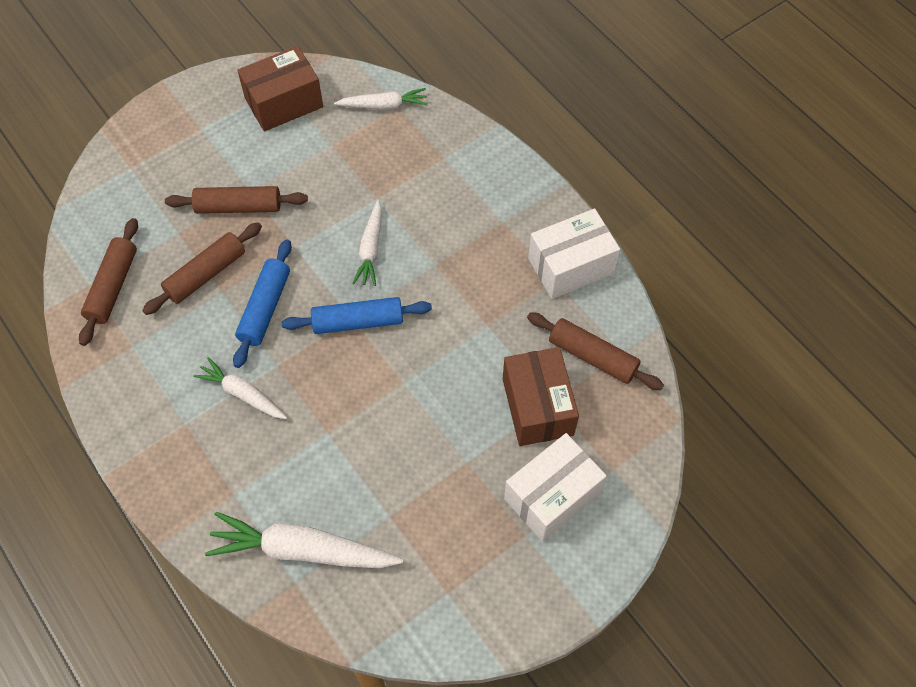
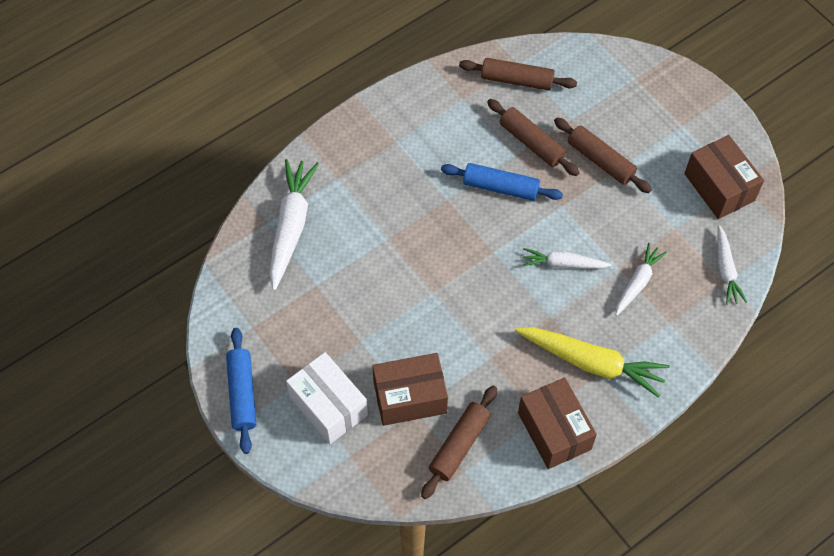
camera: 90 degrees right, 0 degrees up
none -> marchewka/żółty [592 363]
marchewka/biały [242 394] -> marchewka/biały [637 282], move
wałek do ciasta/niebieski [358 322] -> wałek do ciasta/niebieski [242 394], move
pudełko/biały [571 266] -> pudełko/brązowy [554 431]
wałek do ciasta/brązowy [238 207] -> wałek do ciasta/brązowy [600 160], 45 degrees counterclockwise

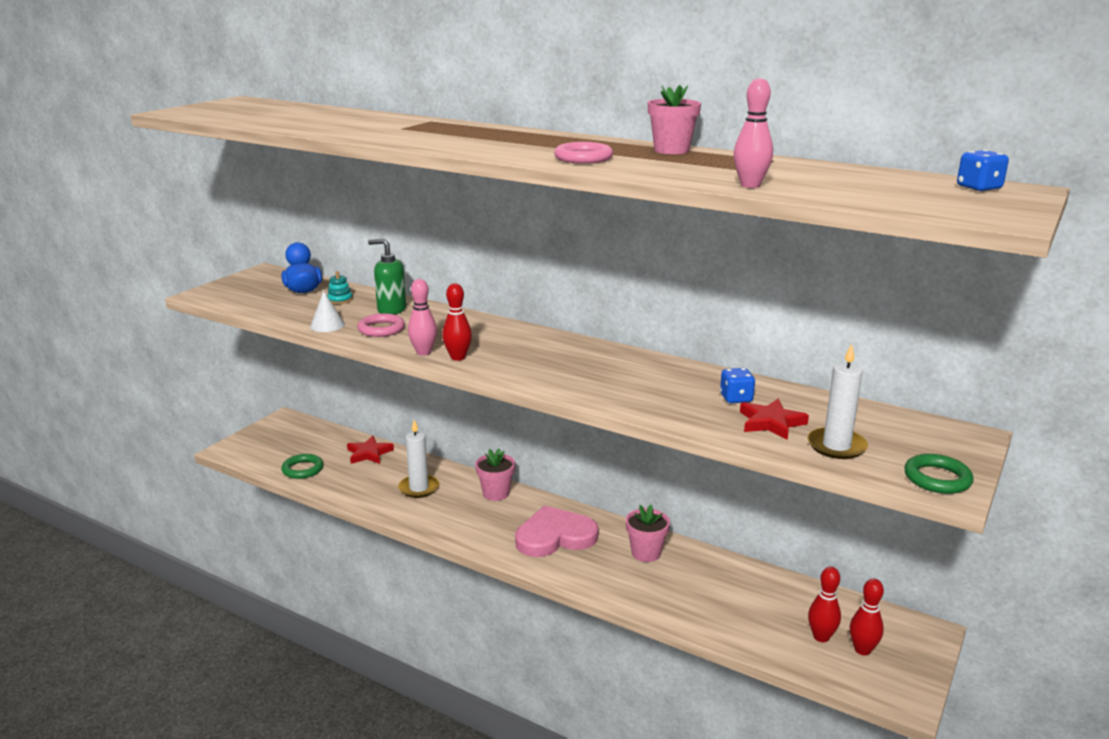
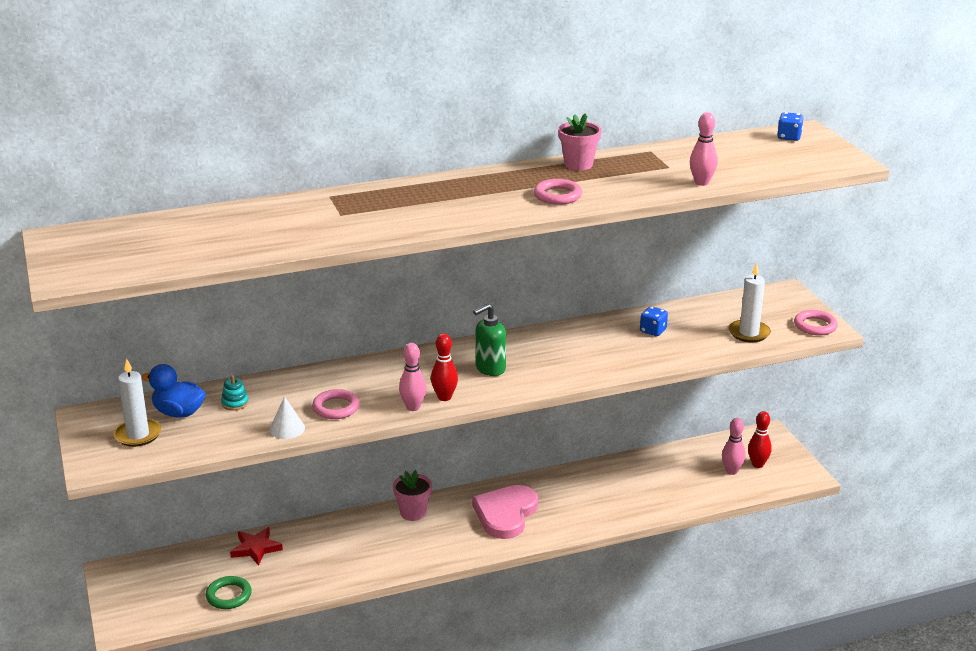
camera: 50 degrees left, 5 degrees up
doniczka/różowy [646 553] -> none
gwiazda/czerwony [771 422] -> none
dozownik mydła/zielony [391 310] -> dozownik mydła/zielony [490 369], move
świeca/biały [419 488] -> świeca/biały [138 435], move
kręgiel/czerwony [821 637] -> kręgiel/różowy [732 471]
pierścień/zielony [937 478] -> pierścień/różowy [815 326]

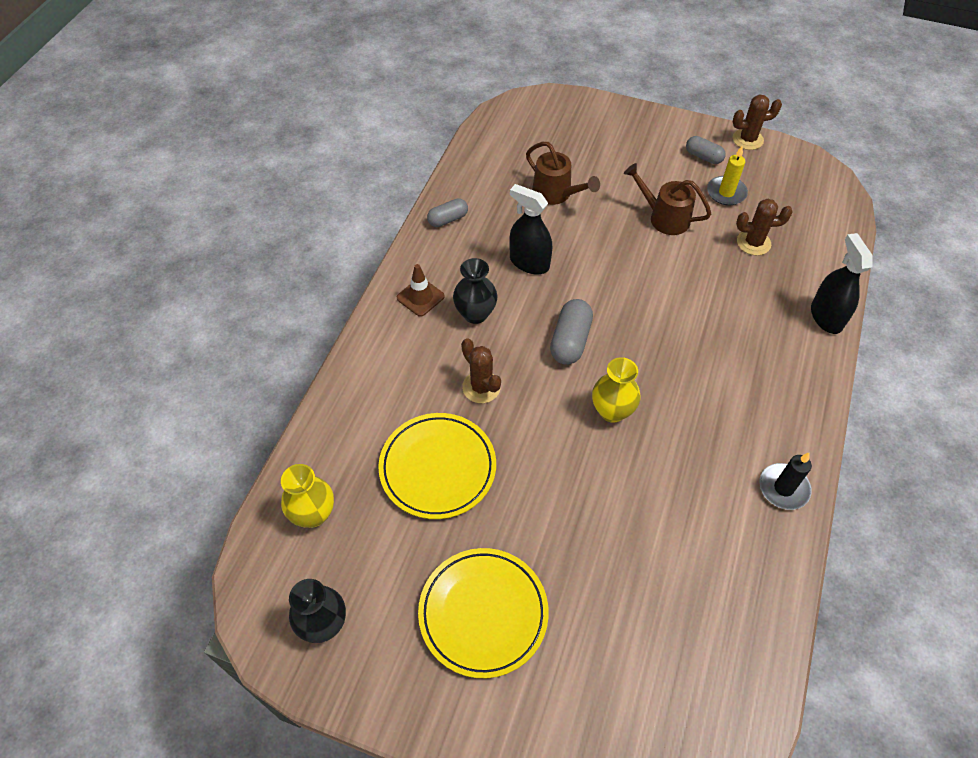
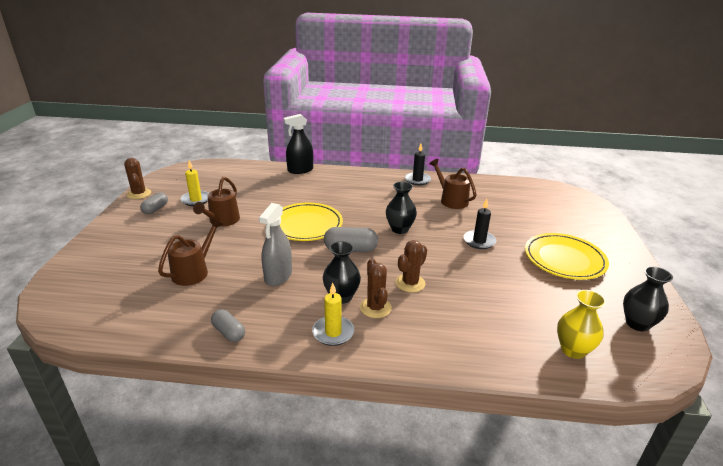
camera: 105 degrees left, 25 degrees down
none -> konewka/brązowy [451 200]
none -> świeca/czarny [479 241]
talerz/żółty [438 468] -> talerz/żółty [306 225], move
kaktus/brązowy [753 243] -> kaktus/brązowy [375 308], move
pachołek/brązowy [420 297] -> świeca/żółty [333 332]
spryskiwacz/czarny [529 262] -> spryskiwacz/szary [278 276]
wazon/żółty [612 411] -> wazon/czarny [399 229]

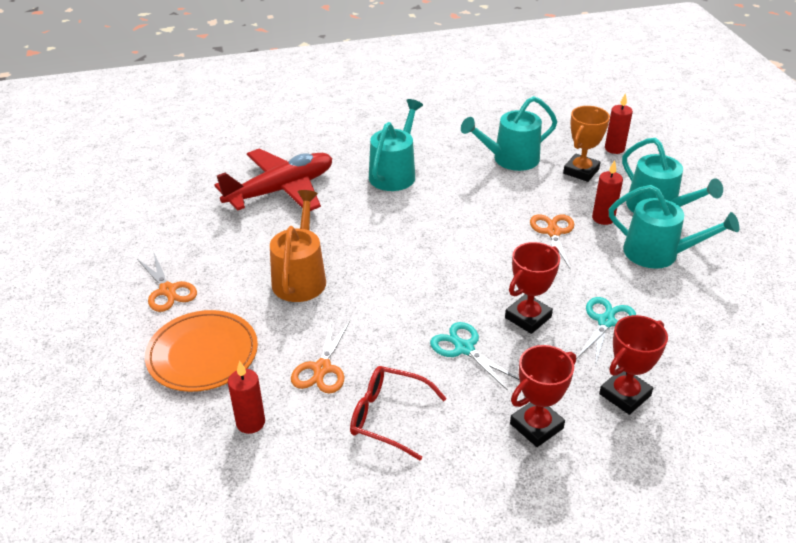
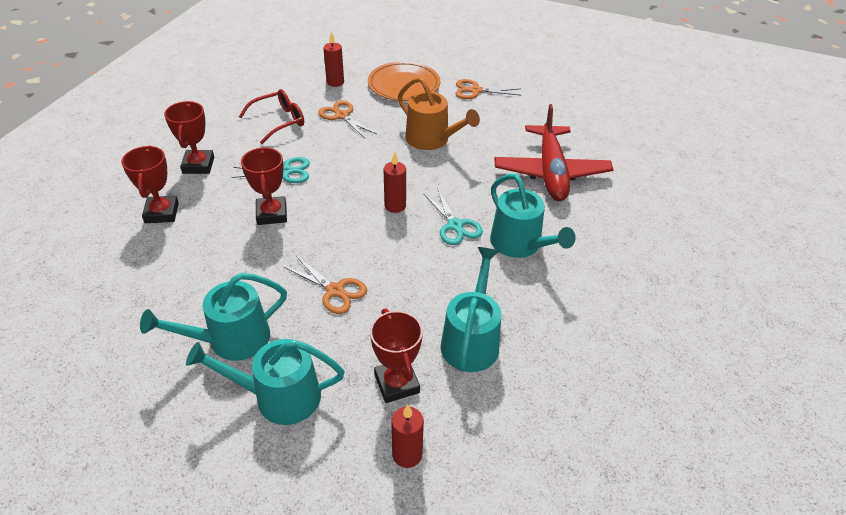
camera: 125 degrees right, 5 degrees up
nożyczki/turkusowy [606 321] -> nożyczki/turkusowy [455 226], move
świeca/czerwony [603 218] -> świeca/czerwony [395 206], move
puchar/pomarańczowy [581 171] -> puchar/czerwony [396 383]

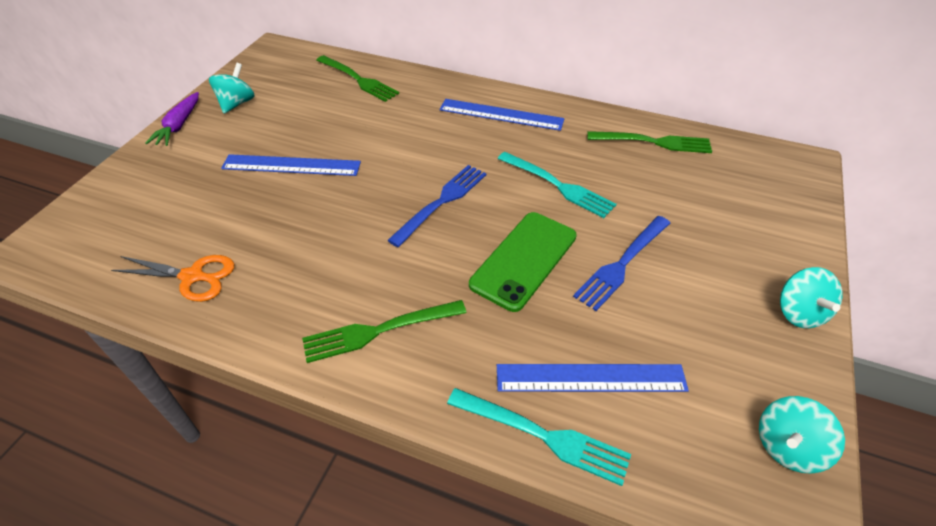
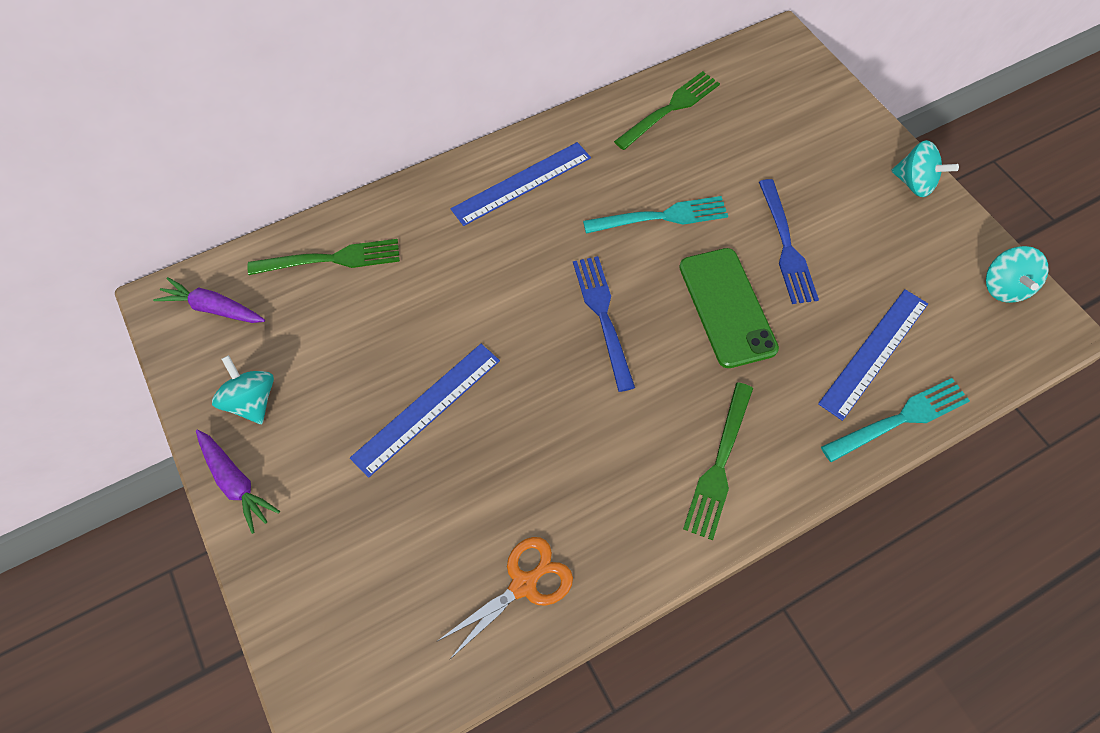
camera: 50 degrees left, 15 degrees up
none -> marchewka/fioletowy [213 308]

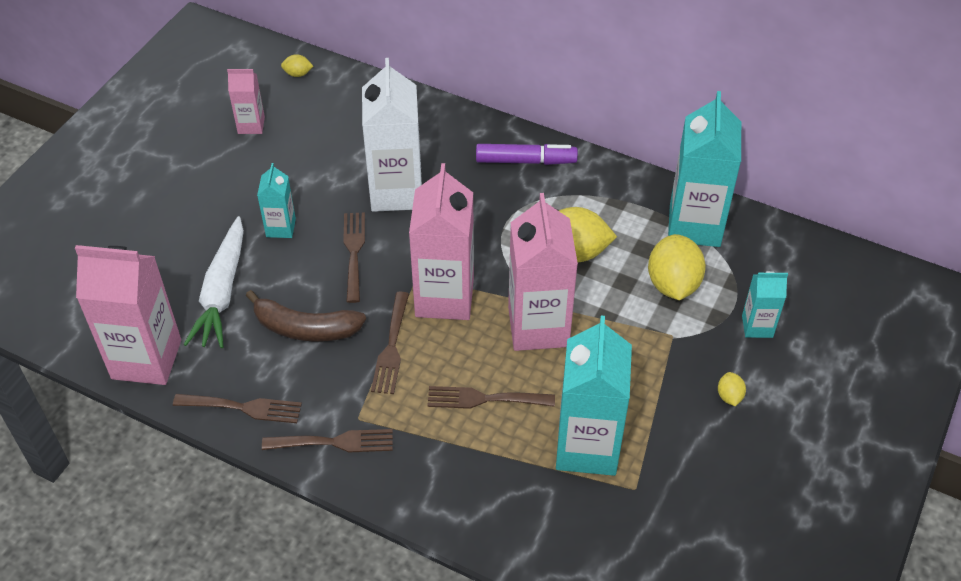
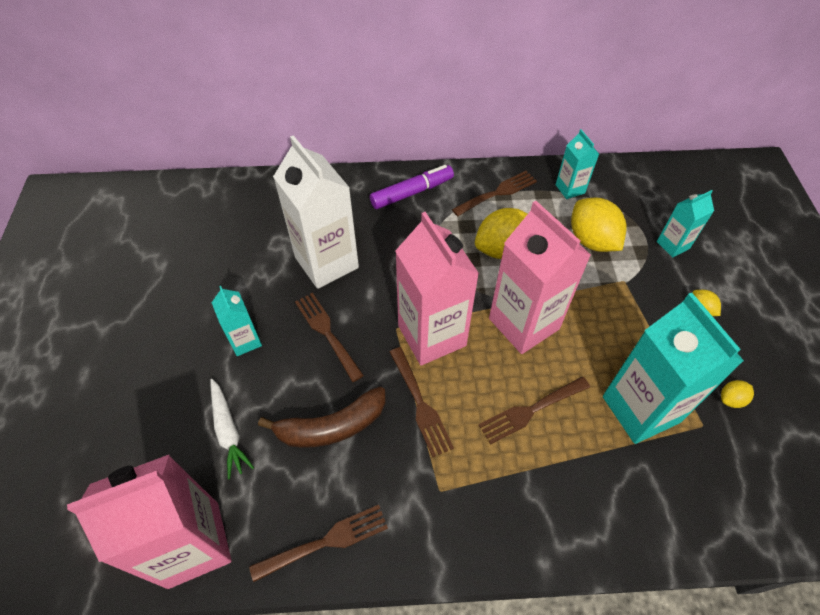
camera: 30 degrees left, 5 degrees up
karton mleka/różowy [251 125] -> none
widelec/brązowy [334 442] -> widelec/brązowy [497 193], move
cytryna/żółty [298 74] -> cytryna/żółty [731 399], move
marchewka/biały [222 291] -> marchewka/biały [228 430], x0.63
karton mleka/turkusowy [694 225] -> karton mleka/turkusowy [570 189], x0.51

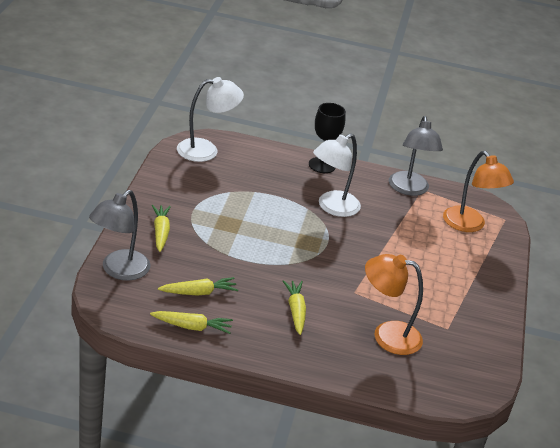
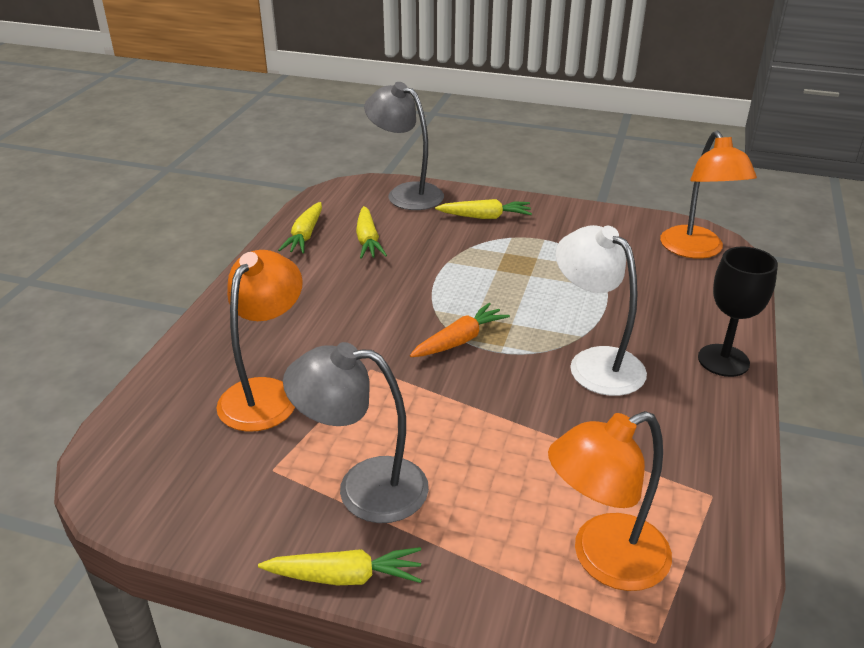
camera: 100 degrees right, 0 degrees up
none -> marchewka/pomarańczowy [459 340]
marchewka/żółty [295 311] -> marchewka/żółty [345 576], move
lampka/szary [409 189] -> lampka/szary [364 488], move
lampka/biały [206 150] -> lampka/pomarańczowy [696 250]

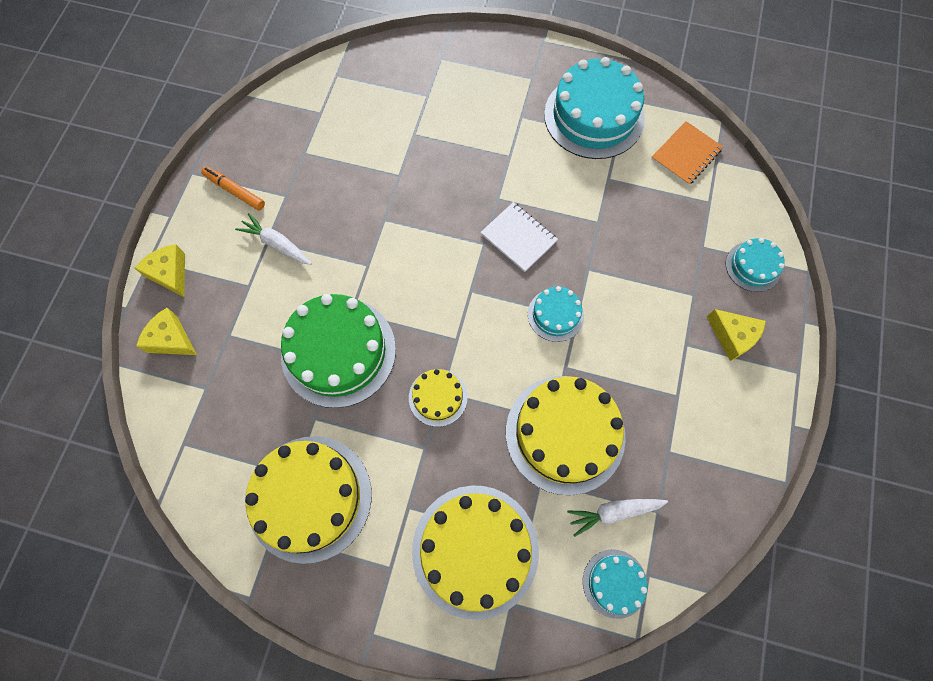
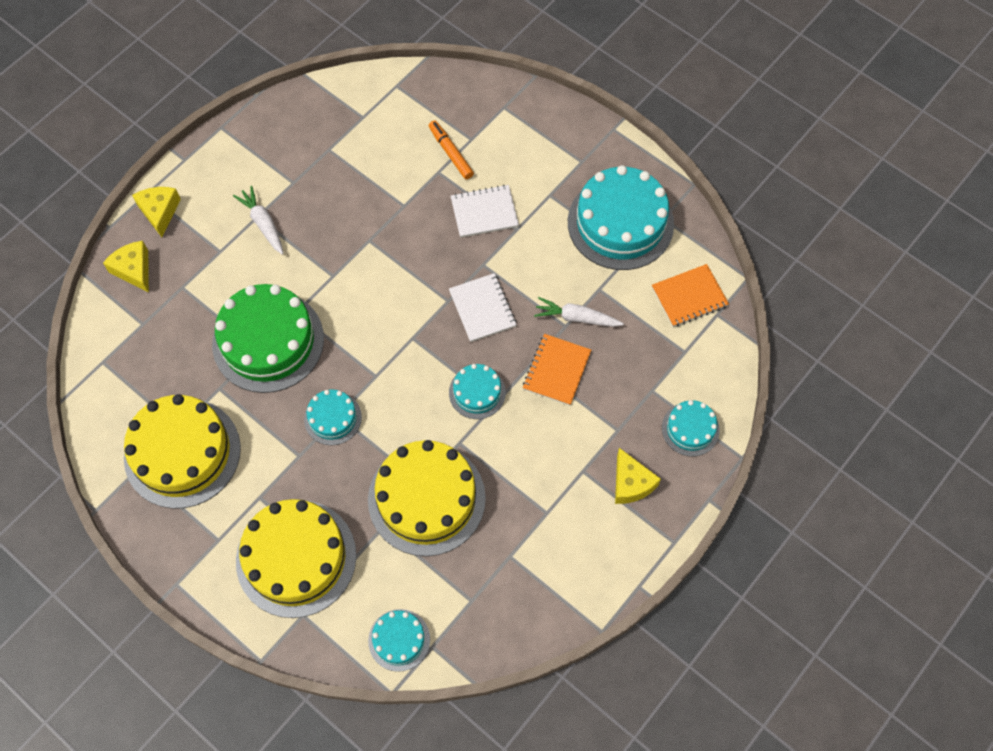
camera: 25 degrees right, 5 degrees down
none -> zeszyt/biały [484 212]
none -> zeszyt/pomarańczowy [556 370]
flamaster/pomarańczowy [235 191] -> flamaster/pomarańczowy [450 153], move
marchewka/biały [614 512] -> marchewka/biały [576 318], move
tort/żółty [438 397] -> tort/turkusowy [333 418]

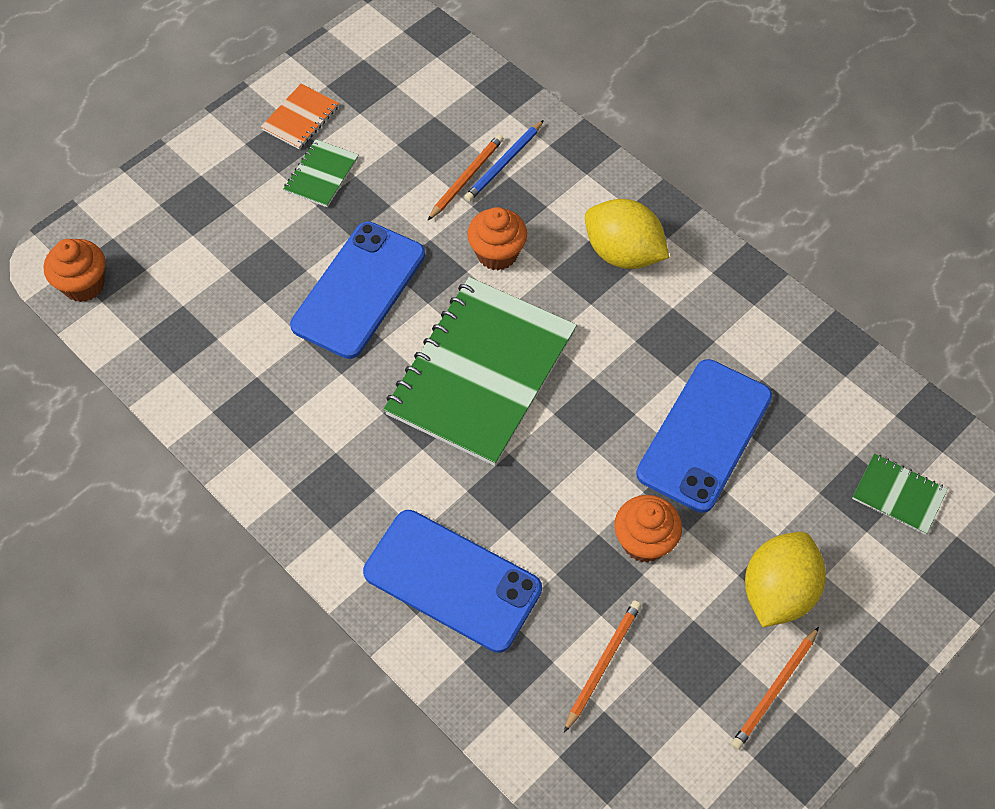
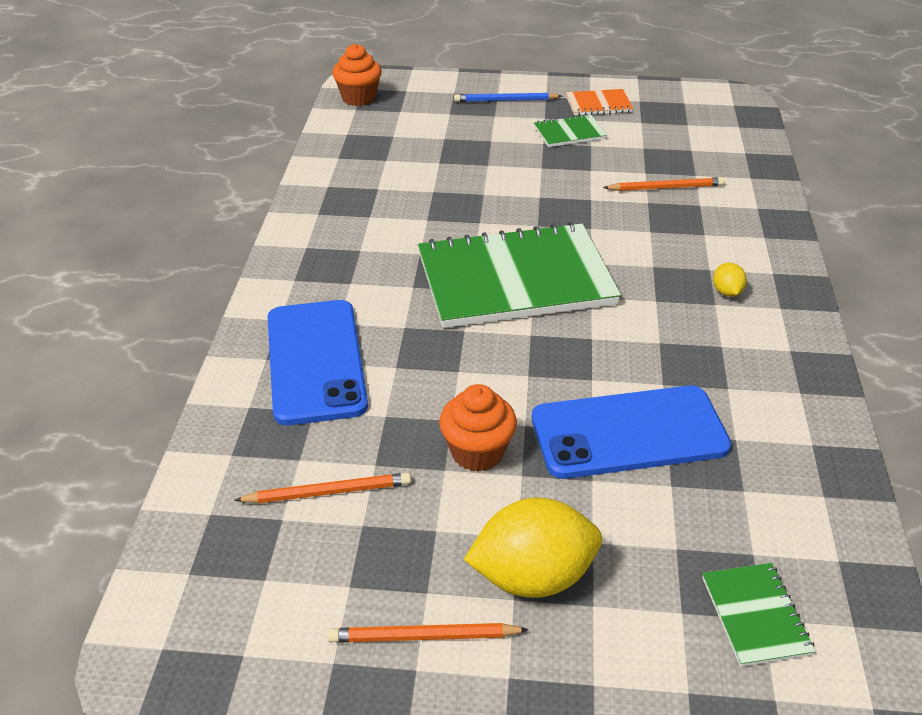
camera: 50 degrees right, 20 degrees down
telefon/niebieski [359 290] -> none
muffinka/pomarańczowy [497 254] -> none
ołówek/niebieski [504 164] -> ołówek/niebieski [505 100], move
cytryna/żółty [623 253] -> cytryna/żółty [727 292], x0.45

